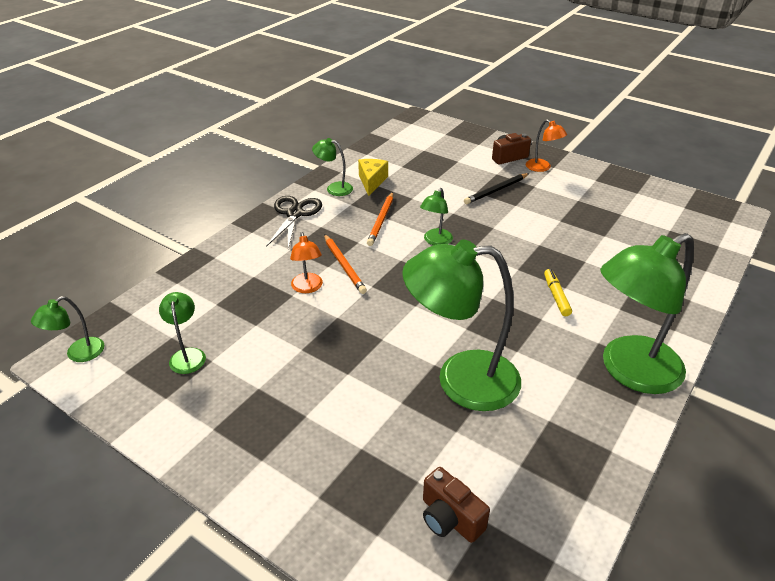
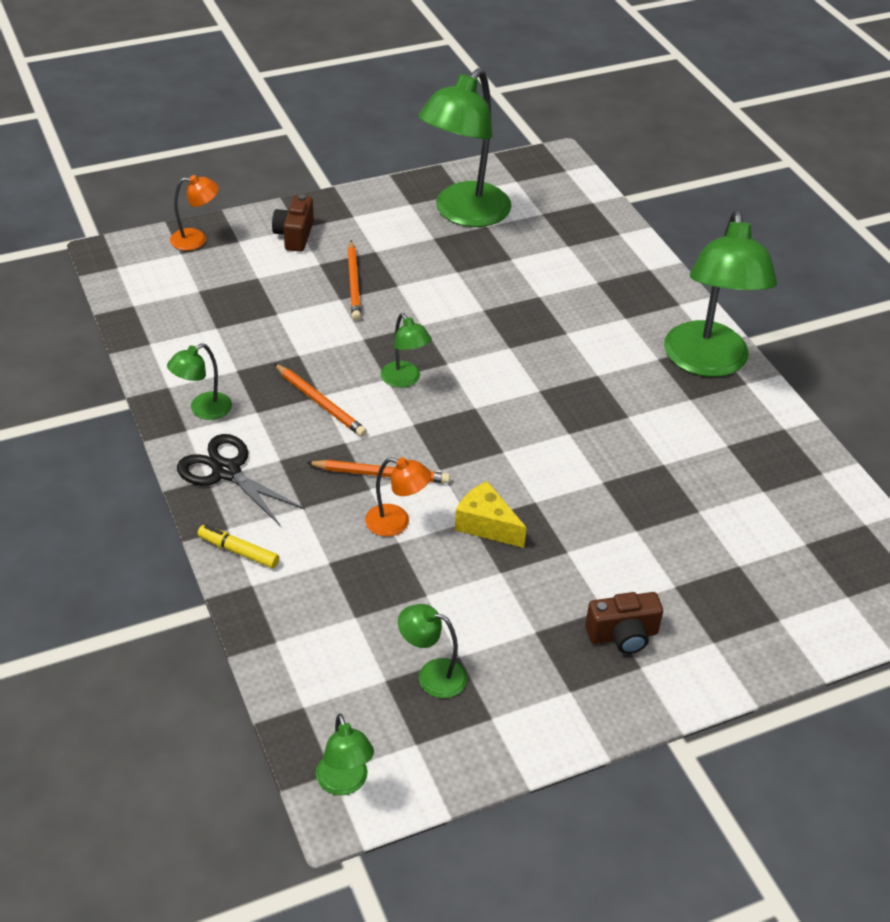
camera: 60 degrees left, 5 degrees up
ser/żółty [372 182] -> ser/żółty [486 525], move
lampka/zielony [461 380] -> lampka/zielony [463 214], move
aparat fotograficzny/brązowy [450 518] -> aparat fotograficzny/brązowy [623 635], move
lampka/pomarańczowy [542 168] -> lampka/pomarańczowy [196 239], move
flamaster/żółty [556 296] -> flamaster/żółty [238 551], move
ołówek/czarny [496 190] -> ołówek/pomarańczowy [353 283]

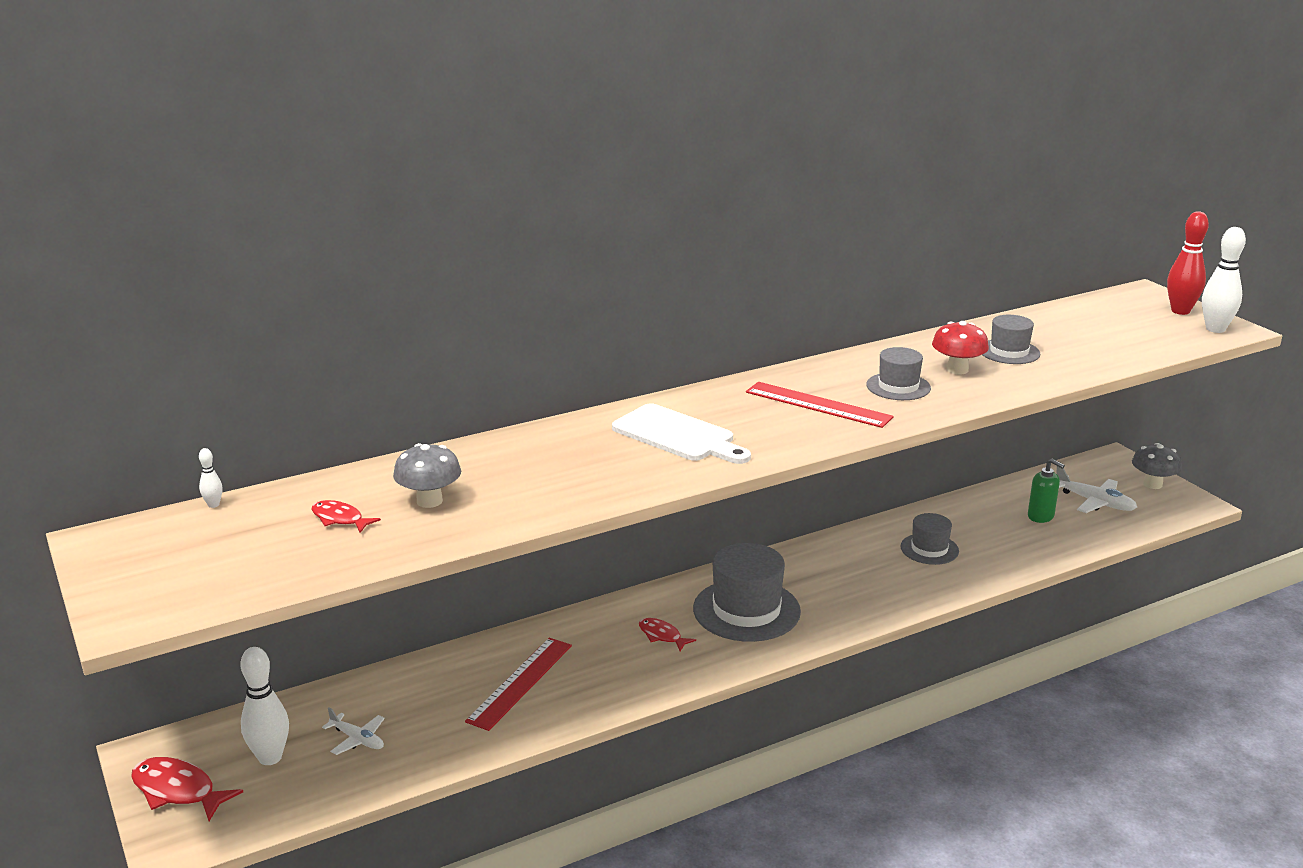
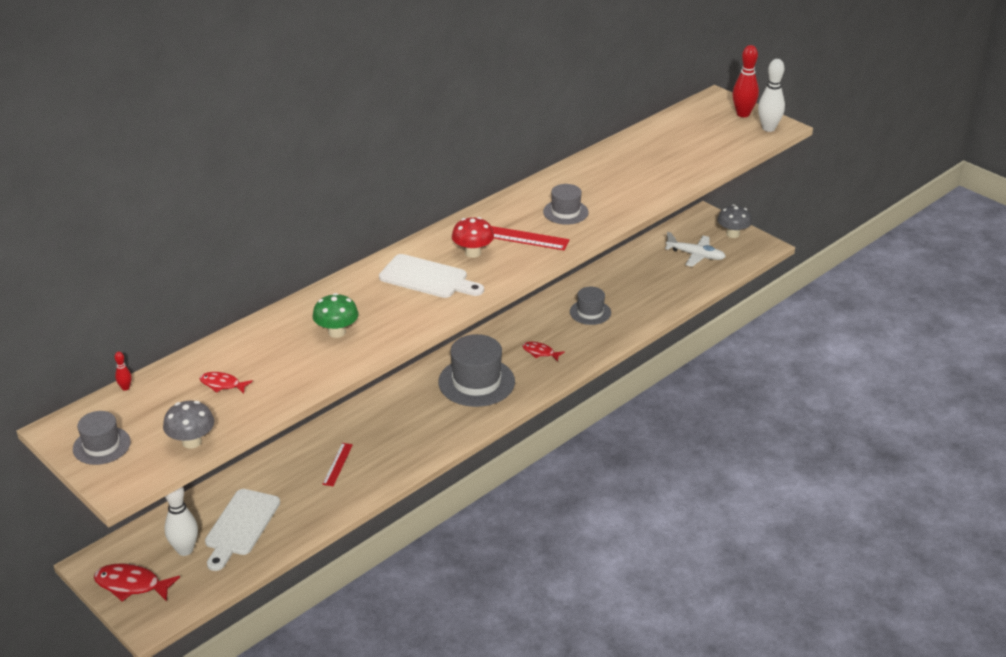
camera: 15 degrees left, 10 degrees up
dozownik mydła/zielony [1041 516] -> none
none -> grzyb/zielony [337 332]
grzyb/szary [429 501] -> grzyb/szary [192 442], move
ryba/czerwony [662 636] -> ryba/czerwony [540 352], move
grzyb/czerwony [957 370] -> grzyb/czerwony [473 253], move
kapelusz/szary [1009 352] -> kapelusz/szary [101 445], move
samolot/biały [357 739] -> deska do krojenia/biały [241 526]
kręgiel/biały [213 505] -> kręgiel/czerwony [125 388]
linijka/czerwony [520 682] -> linijka/czerwony [337 464], x0.57

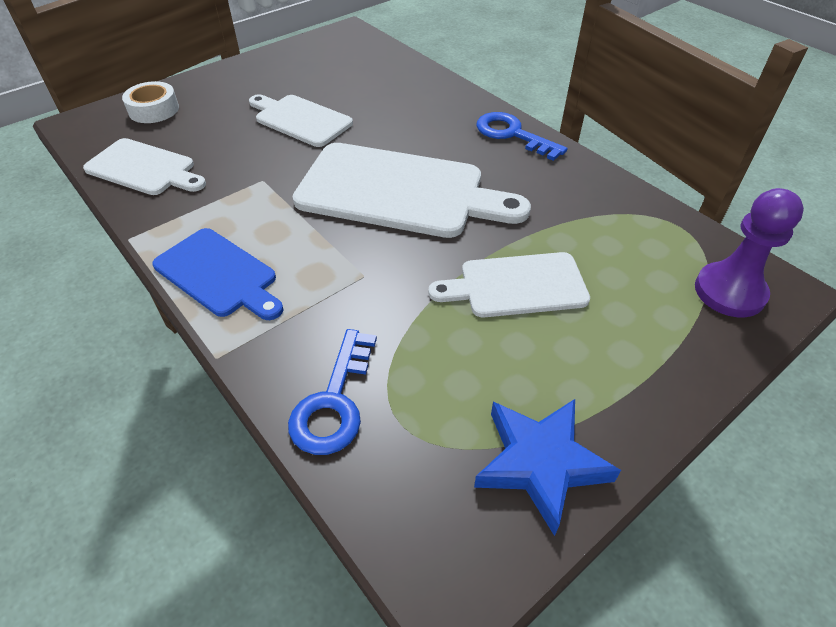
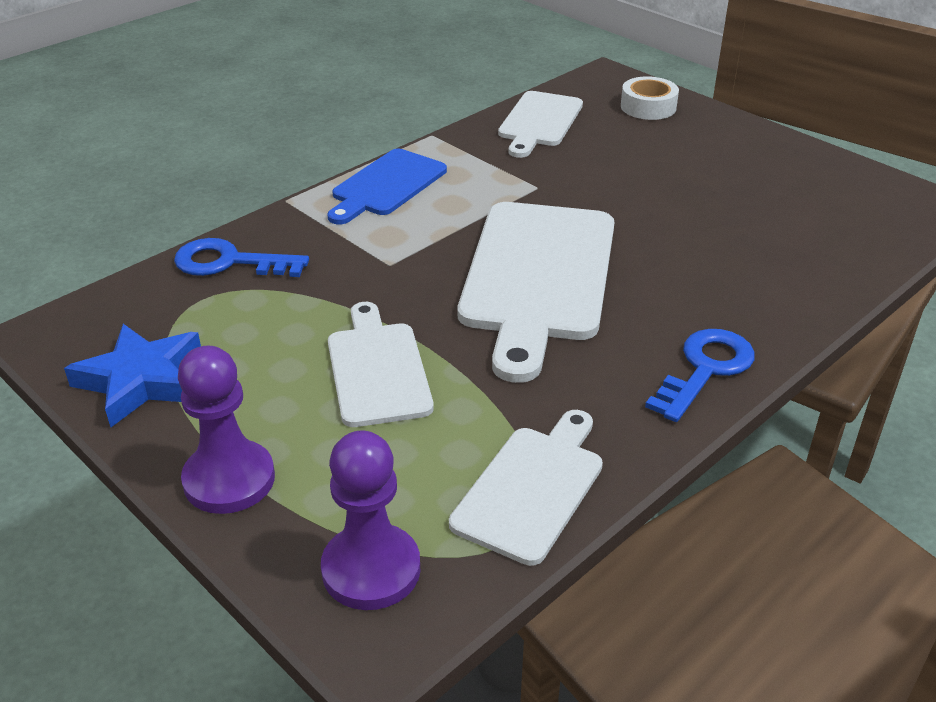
camera: 85 degrees right, 10 degrees down
none -> pionek/fioletowy [229 480]
deska do krojenia/biały [300 120] -> deska do krojenia/biały [532 488], move

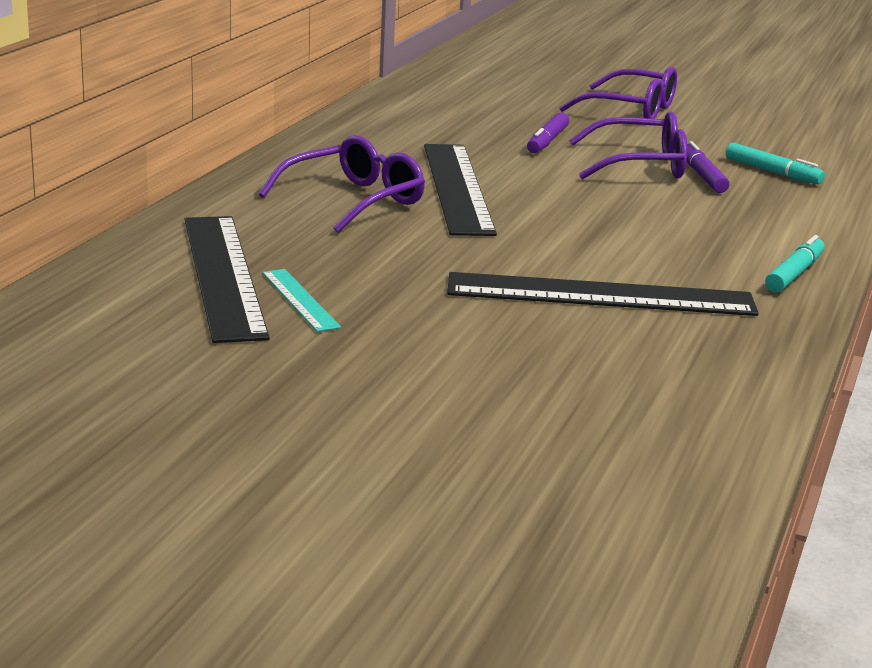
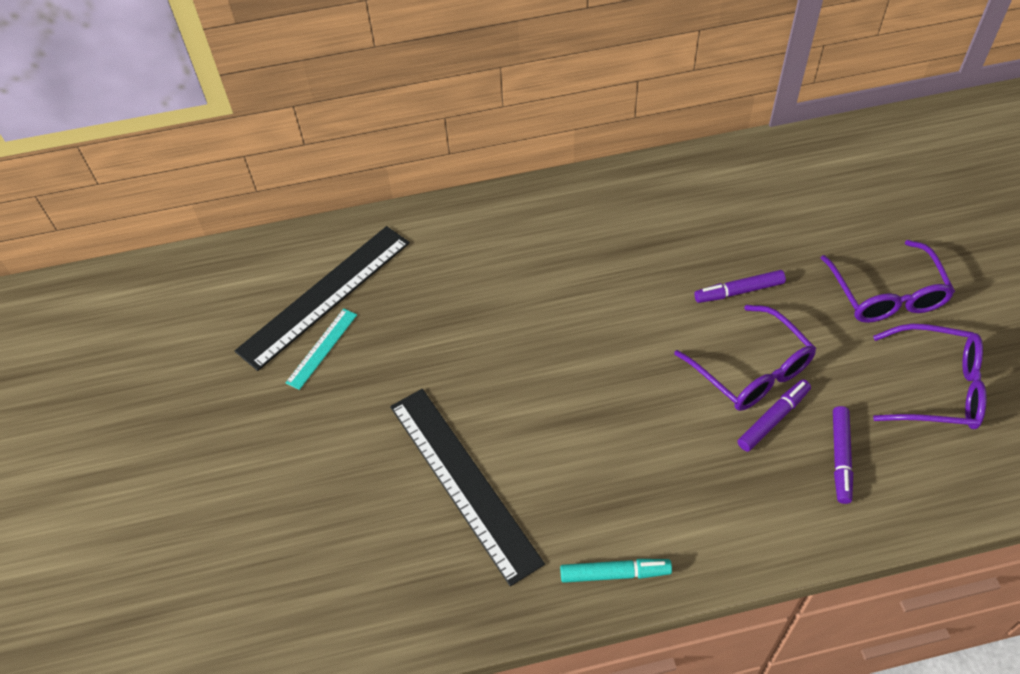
camera: 60 degrees right, 30 degrees up
linijka/czarny [457 188] -> none
okulary/fioletowy [354 200] -> okulary/fioletowy [936 387], move
flamaster/turkusowy [772 172] -> flamaster/fioletowy [840 458]

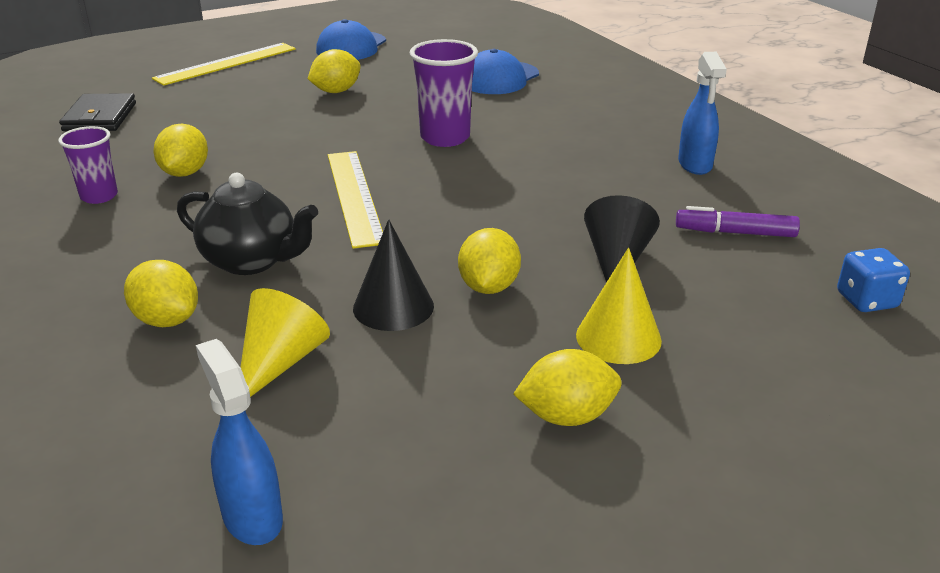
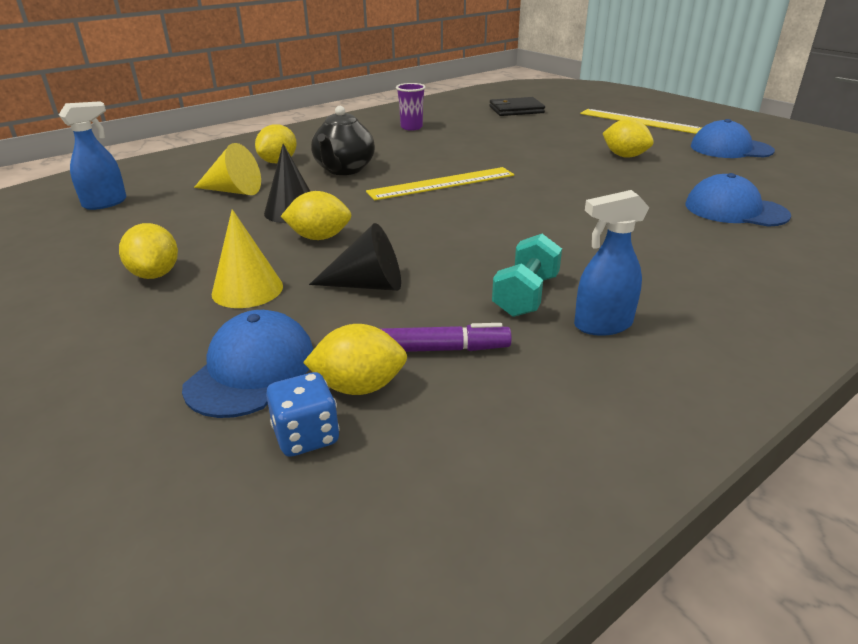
camera: 80 degrees right, 0 degrees up
szklanka/fioletowy [445 138] -> none
none -> czapka/niebieski [251 370]
none -> hantel/turkusowy [526 296]
cytryna/żółty [185 173] -> cytryna/żółty [359 387], move
flamaster/fioletowy [735 232] -> flamaster/fioletowy [442 349], 90 degrees clockwise

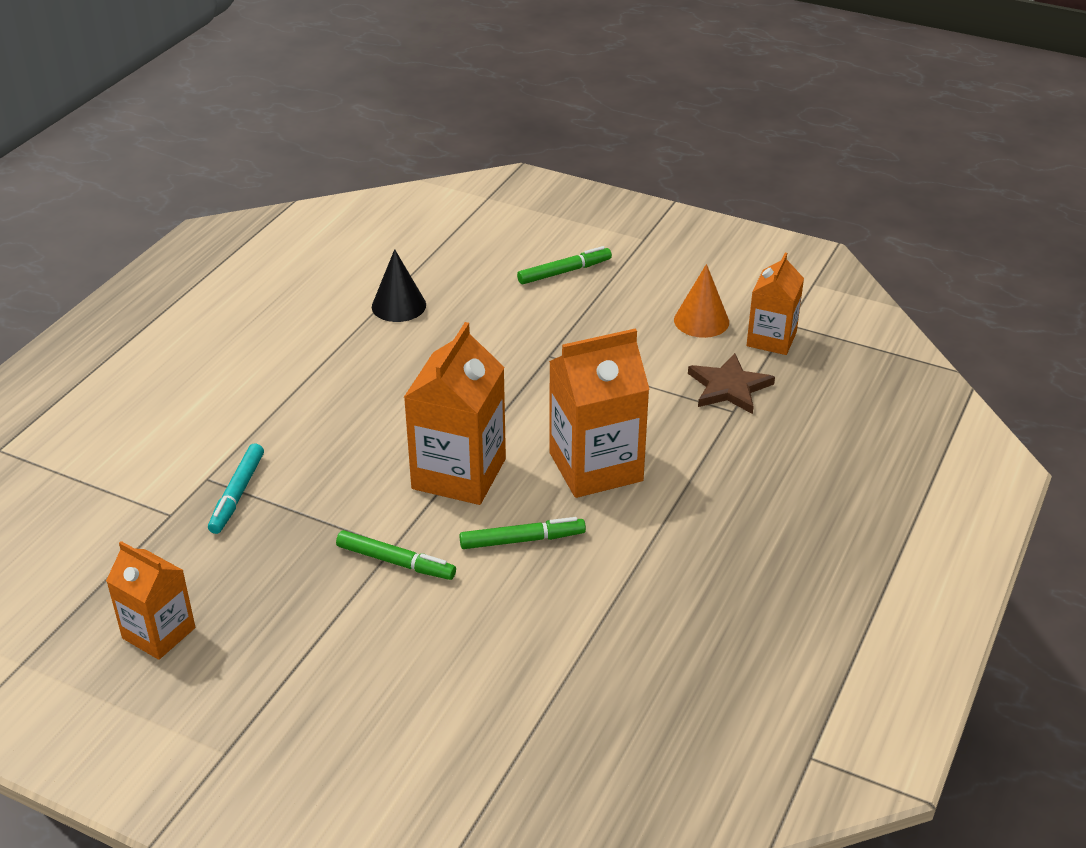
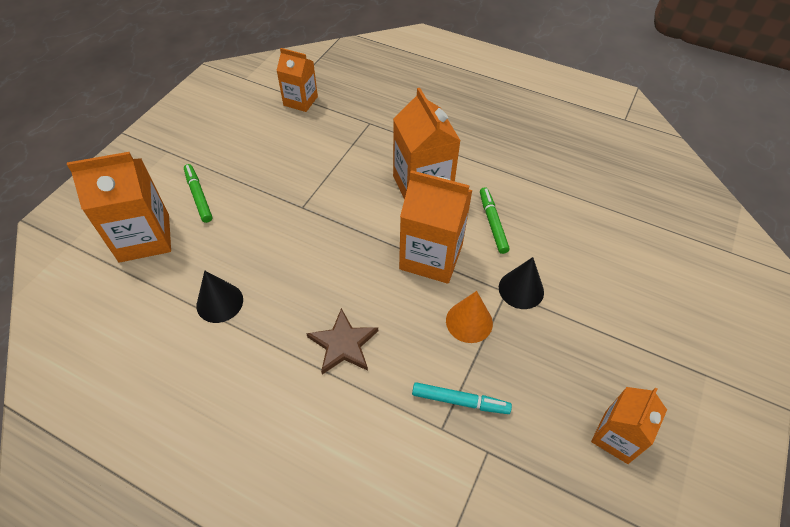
camera: 90 degrees left, 15 degrees up
none -> karton mleka/pomarańczowy [144 238]
stożek/pomarańczowy [701 321] -> stożek/pomarańczowy [469 322], move
gwiazda/brązowy [729 387] -> gwiazda/brązowy [343 344], move
flamaster/zielony [396 562] -> stożek/czarny [521 289]

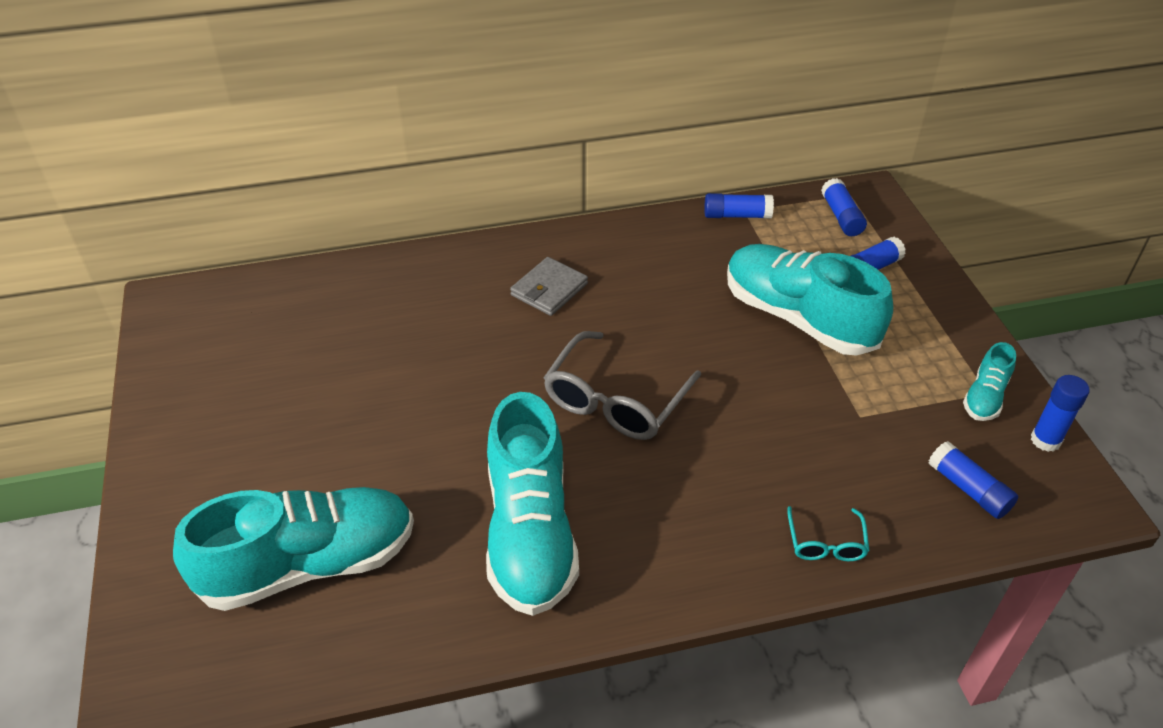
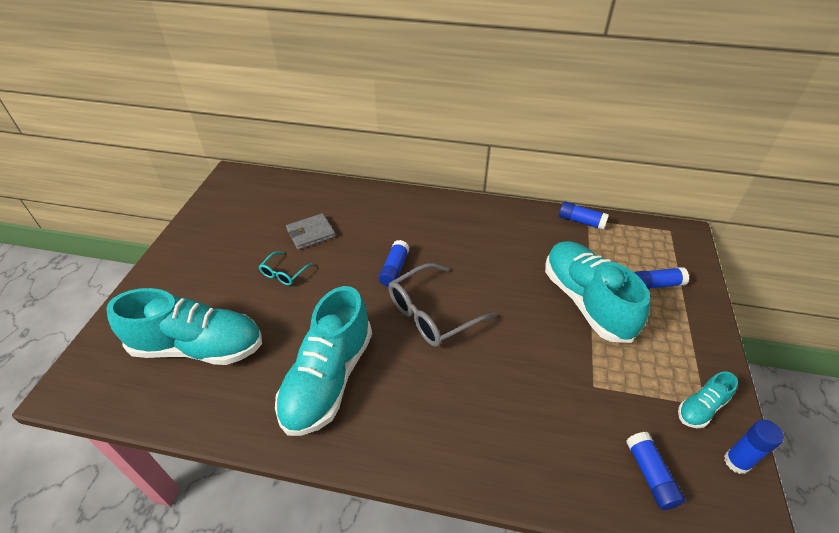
camera: 25 degrees right, 0 degrees up
portfel/szary [549 289] -> portfel/szary [311 233], move
okulary/turkusowy [826 543] -> okulary/turkusowy [284 273], move
klej w sztyfcie/niebieski [841 216] -> klej w sztyfcie/niebieski [394 269], move

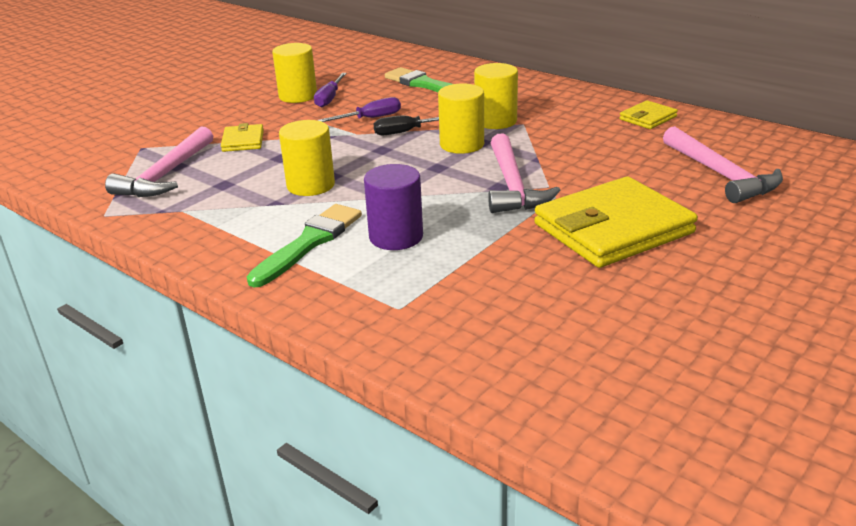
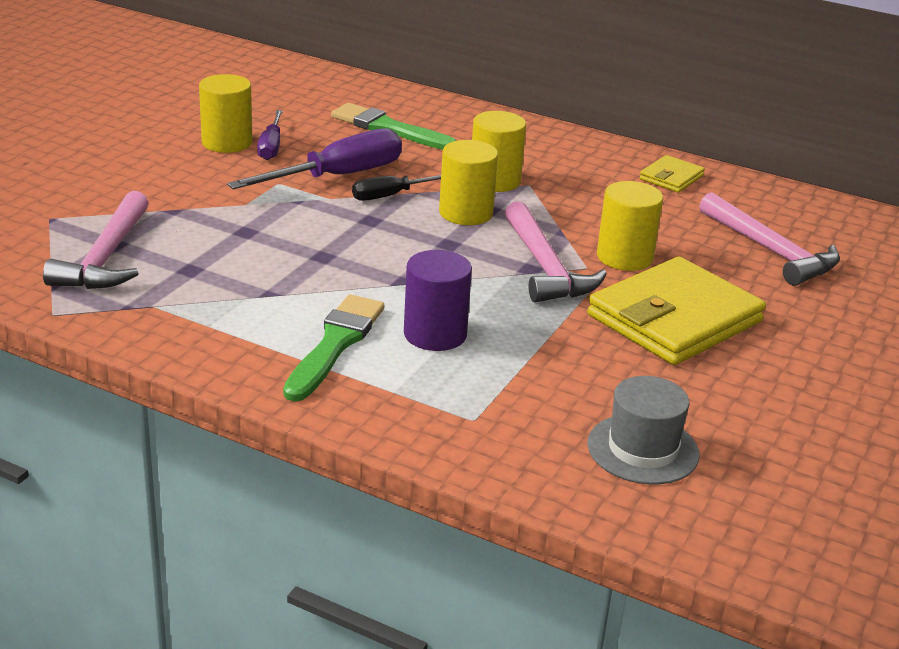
camera: 15 degrees left, 0 degrees up
portfel/żółty [243 141] -> none
none -> kapelusz/szary [642 449]
walec/żółty [310 185] -> walec/żółty [624 257], move
śrubokręt/fioletowy [370 118] -> śrubokręt/fioletowy [337 176], x1.77

